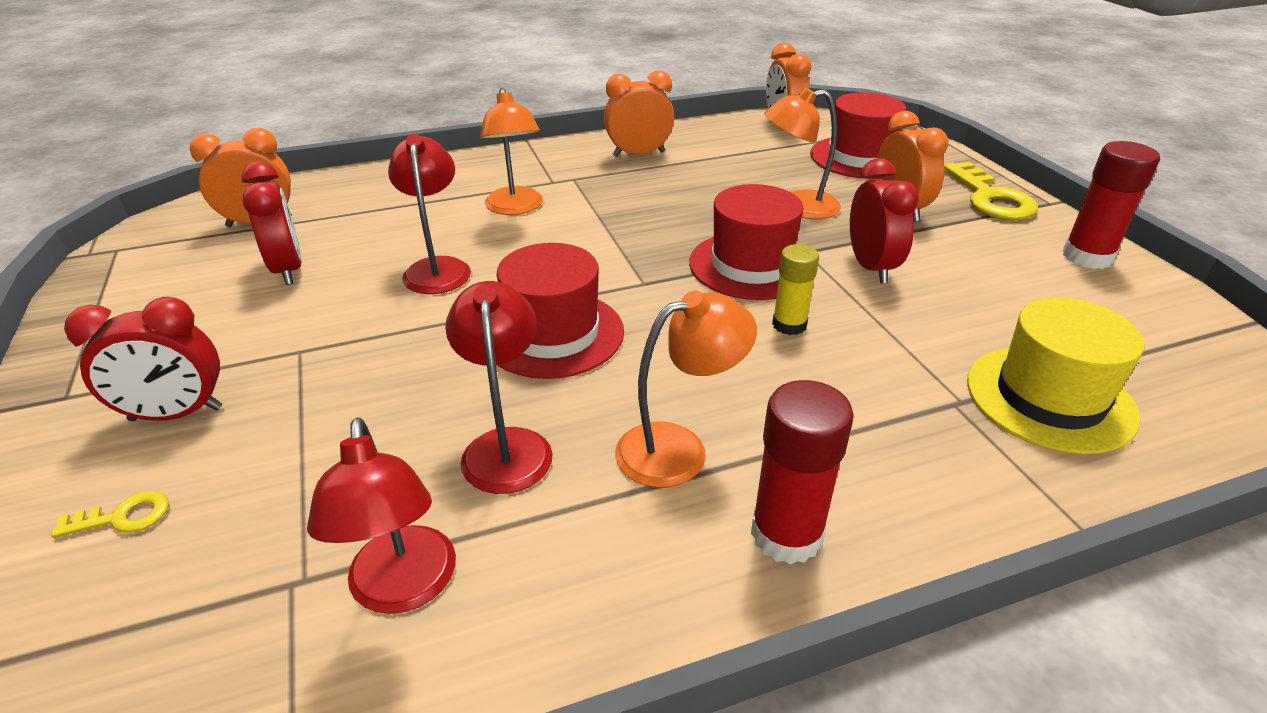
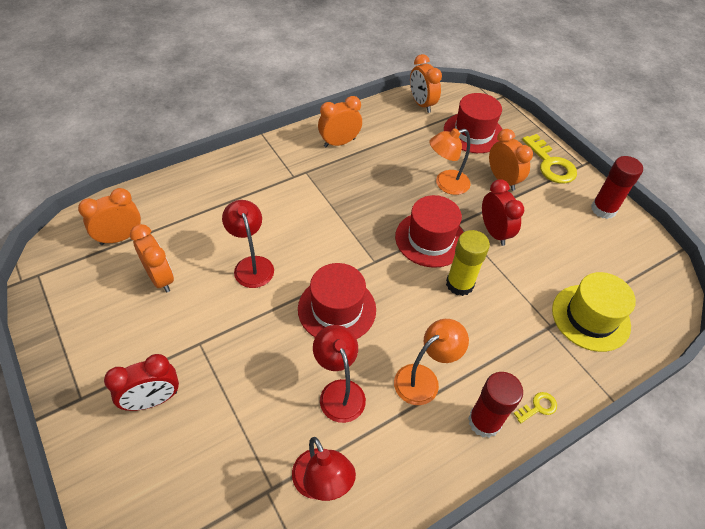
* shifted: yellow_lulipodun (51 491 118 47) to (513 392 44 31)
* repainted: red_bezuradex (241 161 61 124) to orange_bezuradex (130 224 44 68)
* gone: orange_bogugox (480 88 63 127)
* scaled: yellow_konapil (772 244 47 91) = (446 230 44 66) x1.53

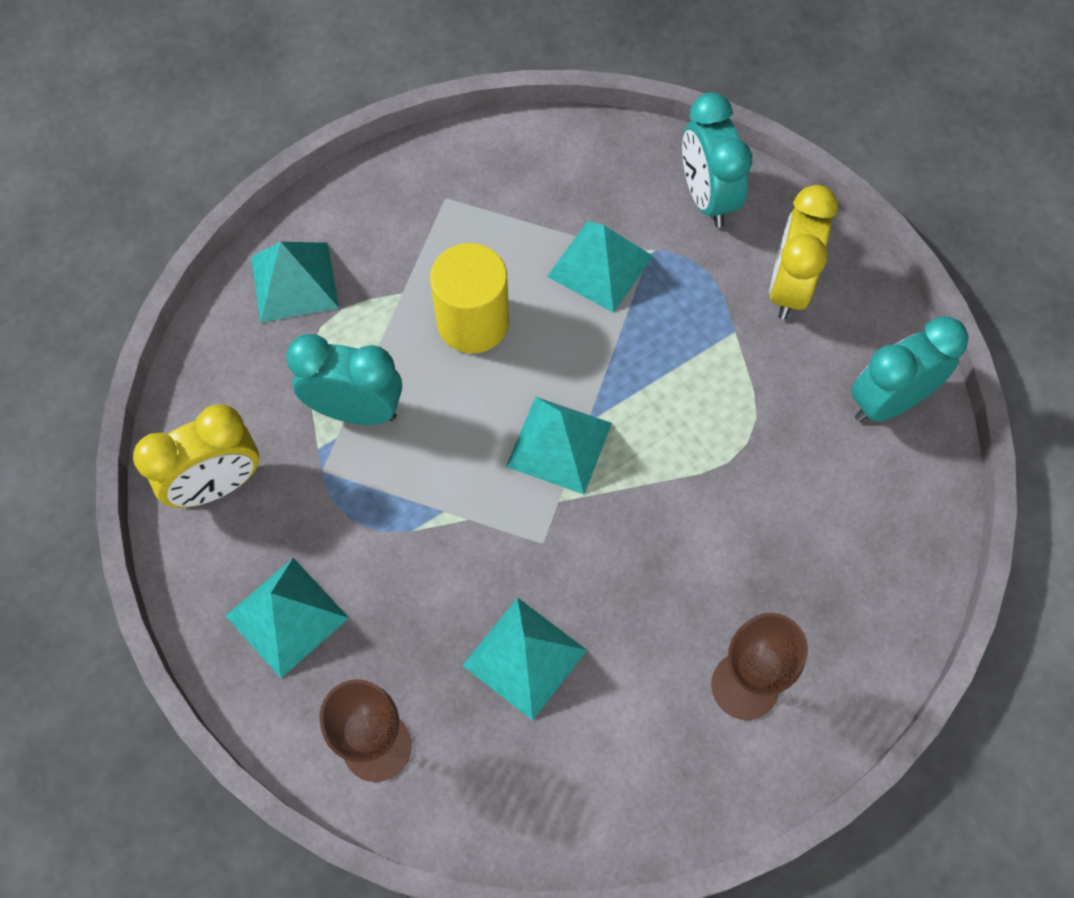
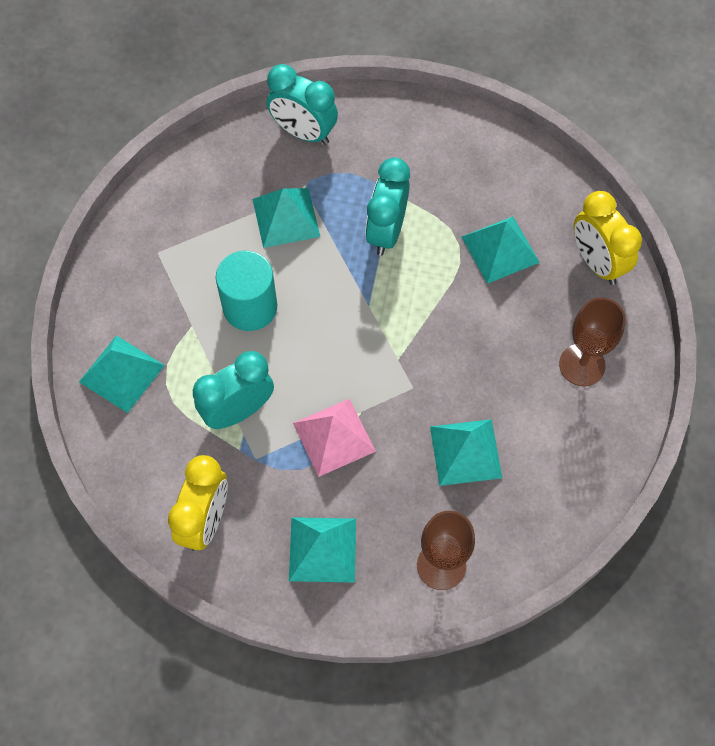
* repainted: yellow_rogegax (430 243 79 110) to turquoise_rogegax (216 251 61 80)
* shifted: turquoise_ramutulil (506 397 106 97) to (462 216 78 68)
* shifted: yellow_bezuradex (769 185 69 135) to (574 191 68 94)
* shifted: turquoise_bezuradex (852 316 117 106) to (365 157 45 99)
* new: pink_ramutulil (293 399 83 78)

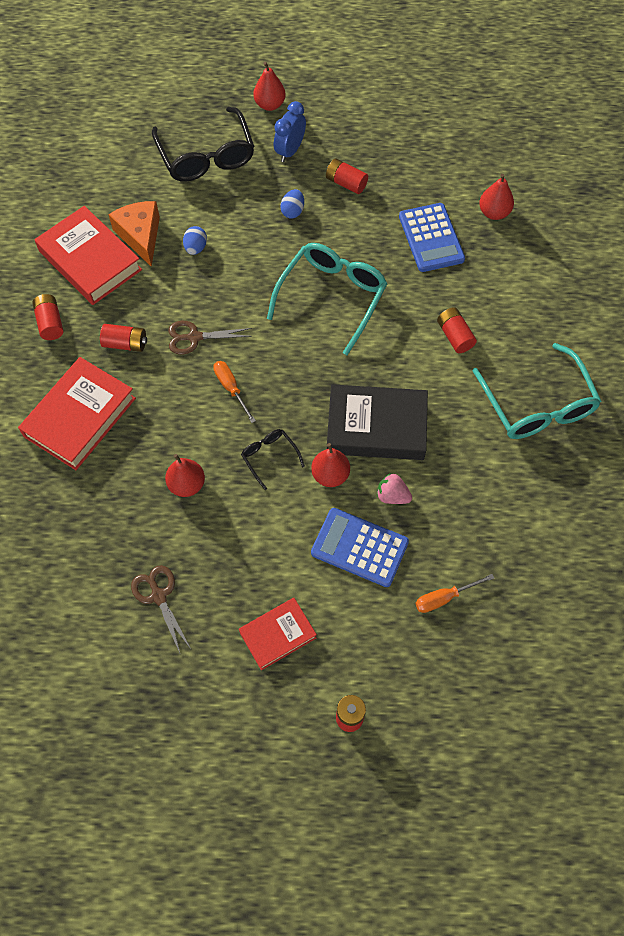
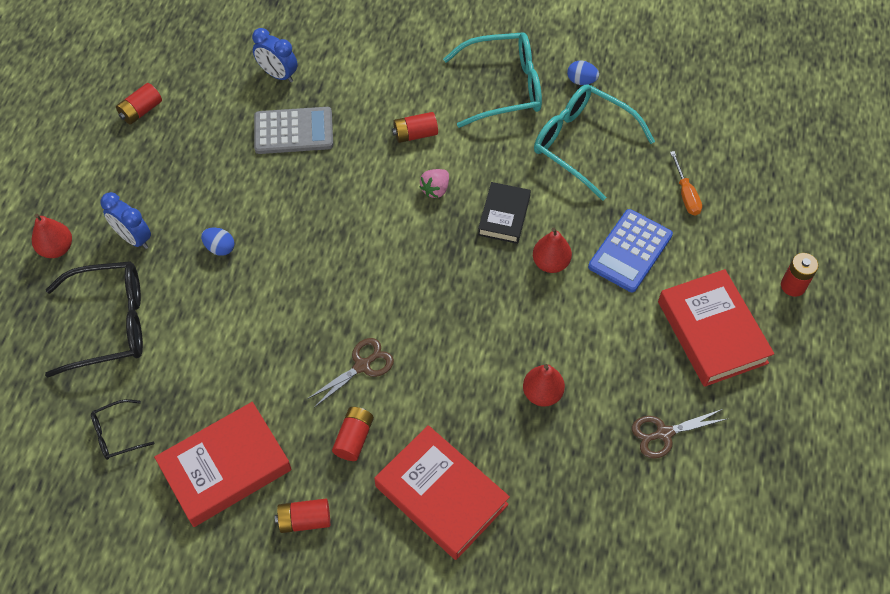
* gone: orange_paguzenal (108 201 52 66)
* rotated: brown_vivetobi (168 321 84 34) = (307 338 87 70) 135 degrees counterclockwise
* shifted: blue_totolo (183 226 24 29) to (567 60 32 25)
* gone: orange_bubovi (213 361 43 62)
* scaled: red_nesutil (239 598 78 72) = (658 269 116 118) x1.66
* shifted: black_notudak (241 429 64 61) to (91 399 63 61)
* shifted: turquoise_notudak (267 243 121 112) to (534 84 121 117)
* shifted: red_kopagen (326 158 42 36) to (116 83 46 41)
* scaled: black_nesutil (327 384 101 76) = (478 182 53 62) x0.60
* shifted: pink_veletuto (377 473 35 31) to (419 169 30 29)
* repainted: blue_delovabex (399 203 66 69) to grey_delovabex (254 107 79 47)
* swapped: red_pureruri (479 174 35 46) to blue_bezuradex (252 28 46 55)

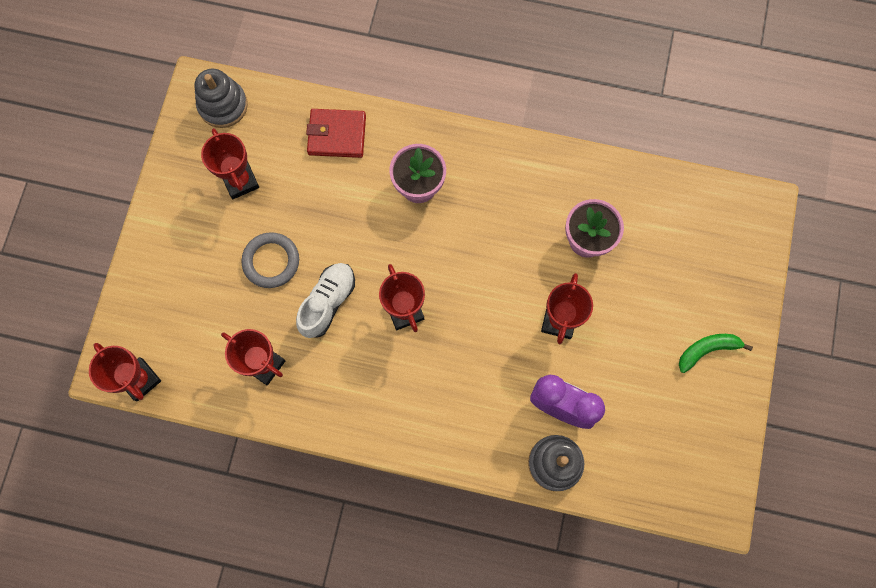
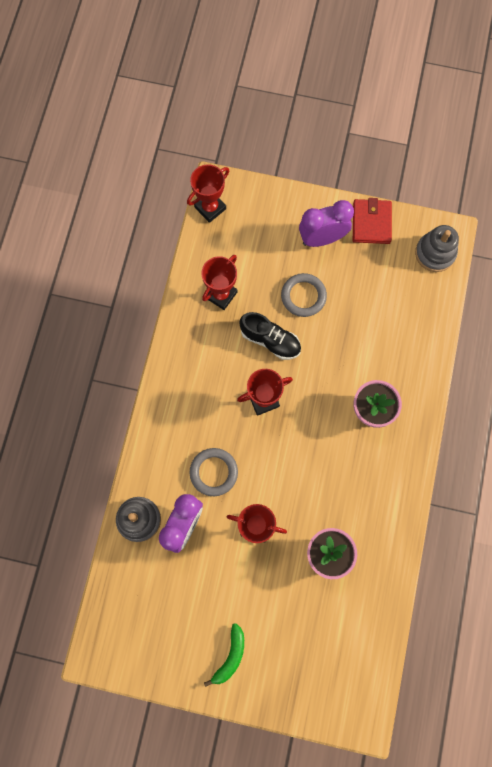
* gone: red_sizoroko (201 128 58 71)
* repainted: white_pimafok (296 263 59 75) to black_pimafok (239 312 62 48)
* shifted: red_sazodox (306 109 60 49) to (353 198 39 46)
* rotated: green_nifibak (679 334 74 39) = (204 623 40 64) 45 degrees clockwise
* new: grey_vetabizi (190 448 48 48)
* new: purple_bezuradex (299 200 55 47)

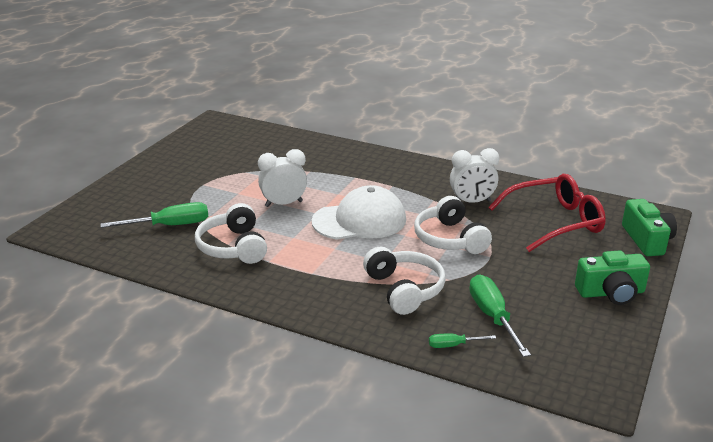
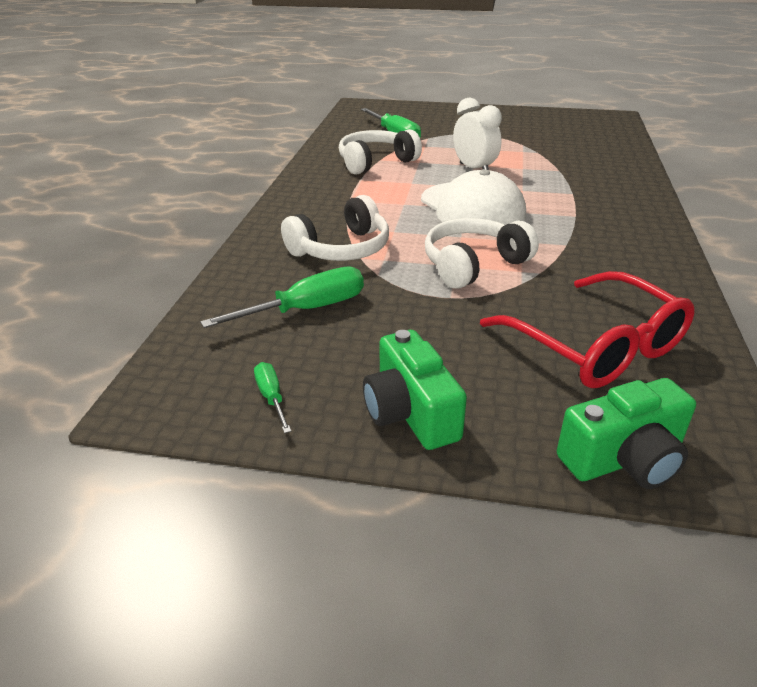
* shifted: green_bubovi (429 334 67 14) to (254 362 37 71)
* gone: white_bezuradex (450 148 49 55)

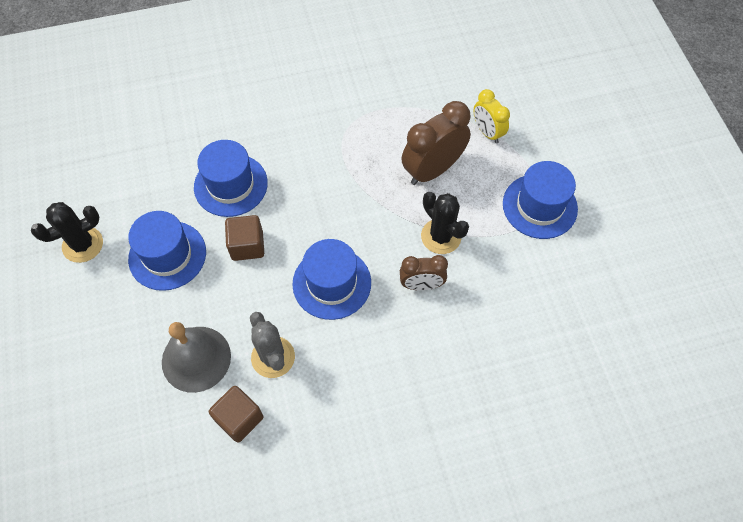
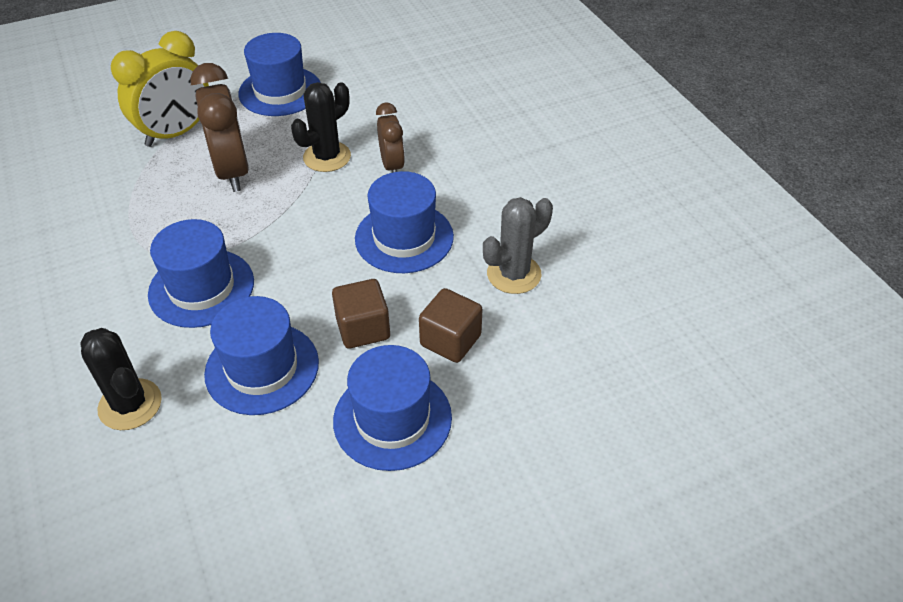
* shifted: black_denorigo (31 202 72 61) to (80 328 82 102)
* gone: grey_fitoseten (162 322 69 71)
* shifted: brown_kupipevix (209 386 55 57) to (419 288 64 75)
* rotated: brown_bezuradex (401 101 70 84) = (190 63 59 129) 150 degrees counterclockwise
* scaled: yellow_bezuradex (474 89 36 54) = (111 31 98 116) x1.67
* new: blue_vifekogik (148 219 106 109)

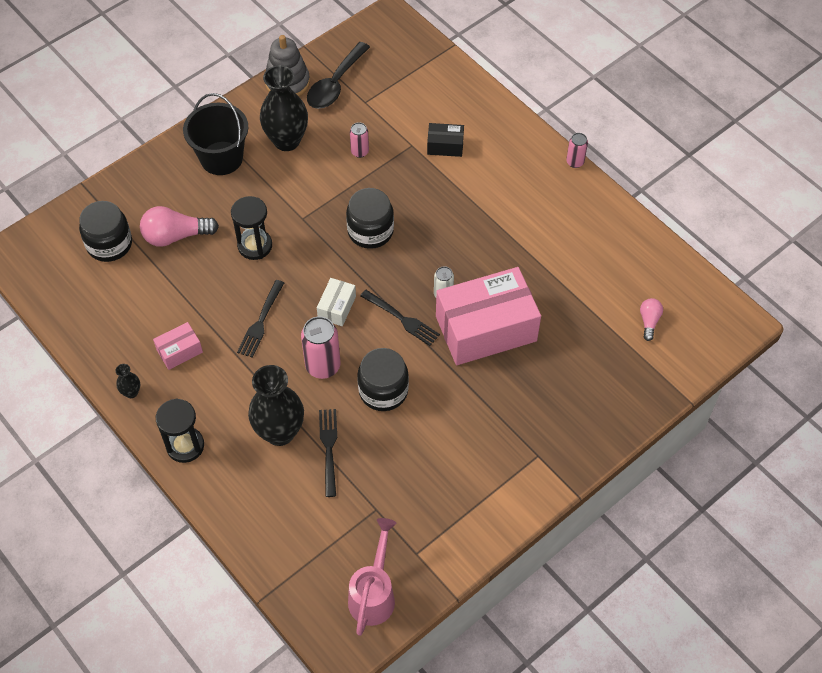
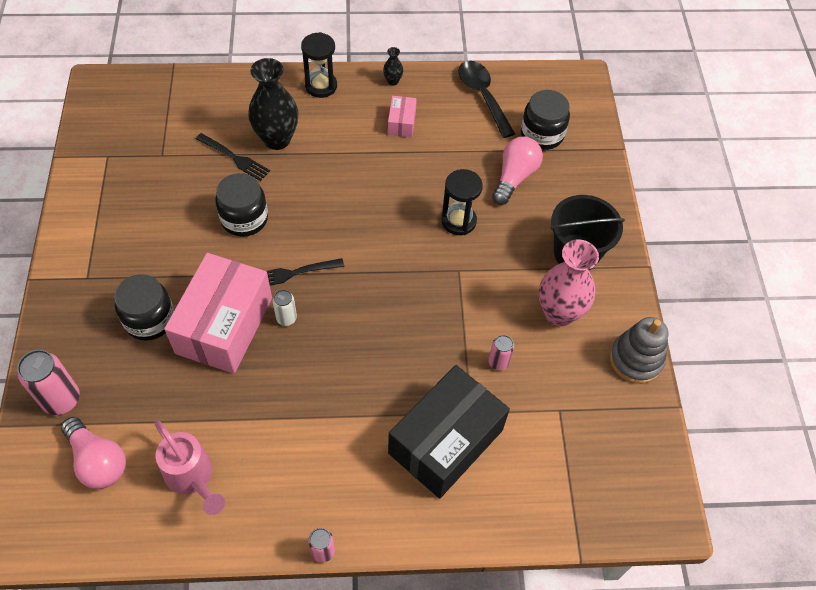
* gone: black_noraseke (237 280 47 78)
* repainted: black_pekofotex (260 65 48 86) to pink_pekofotex (539 240 60 86)
* shifted: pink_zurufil (301 316 39 63) to (17 350 63 65)
* shifted: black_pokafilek (307 42 63 67) to (458 60 57 78)
* gone: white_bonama (317 278 39 48)
* shifted: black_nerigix (346 188 48 61) to (114 274 60 67)
* shifted: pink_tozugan (348 518 48 118) to (154 420 71 95)
* scaled: black_bonama (427 123 37 34) = (388 365 122 134) x2.27
* scaled: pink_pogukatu (640 298 23 43) = (61 417 65 72) x1.81

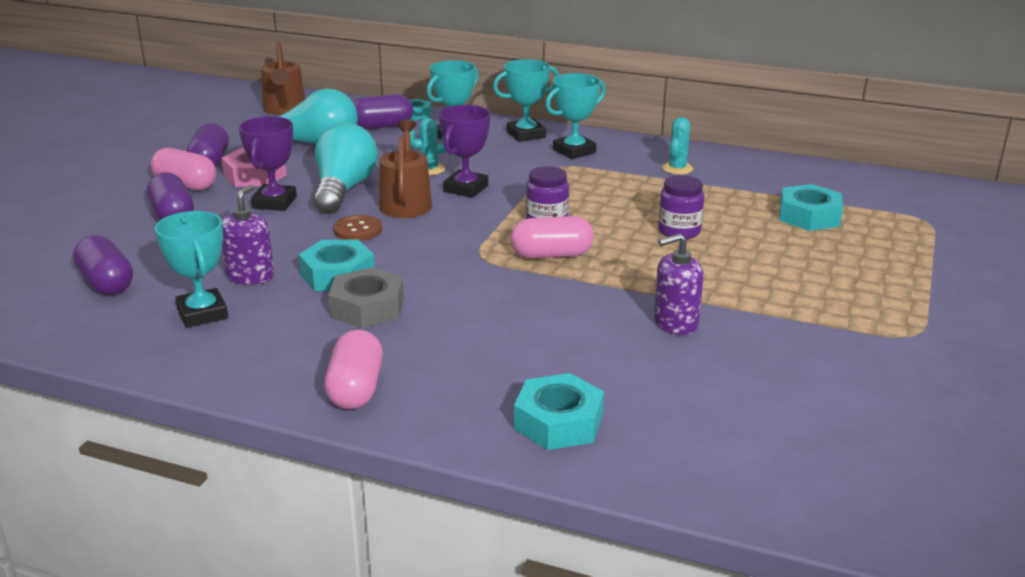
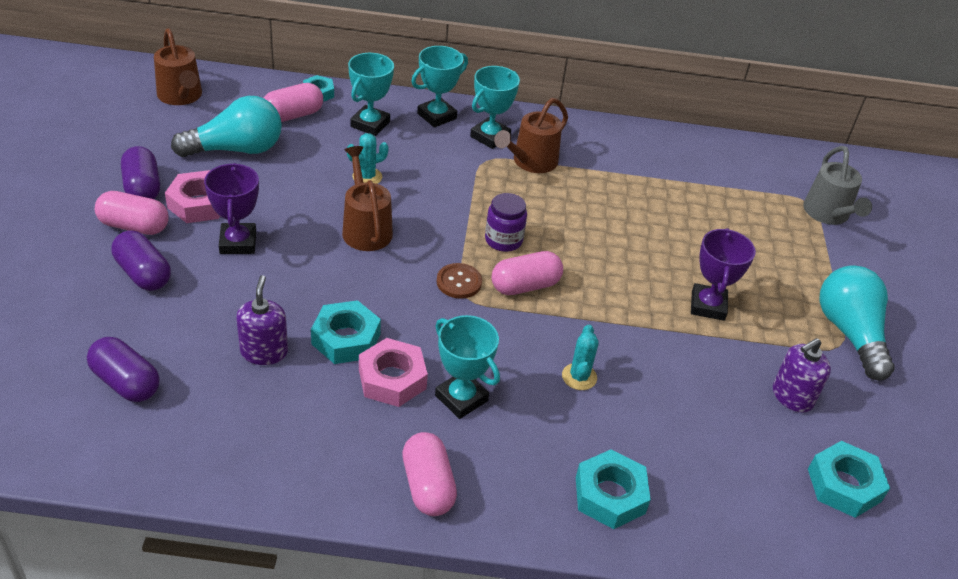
* shifted: turquoise_sizoroko (155 211 73 117) to (435 315 65 104)
* shifted: turquoise_pogukatu (313 123 65 91) to (819 265 76 116)
* repainted: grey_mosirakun (328 267 76 61) to pink_mosirakun (359 338 69 69)
* shifted: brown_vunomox (334 215 48 26) to (437 263 45 36)
* repainted: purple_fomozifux (353 94 60 35) to pink_fomozifux (264 83 59 39)
* shifted: purple_sizoroko (439 105 51 93) to (691 228 65 93)
* shifted: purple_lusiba (654 233 50 102) to (773 338 58 75)
* gone: purple_nerigix (658 175 46 64)
* shifted: turquoise_denorigo (662 117 31 58) to (562 325 37 65)
* shifted: turquoise_mosirakun (779 184 64 47) to (808 441 82 77)
* new: brown_tozugan (494 98 74 75)
* new: grey_tozugan (803 146 69 79)

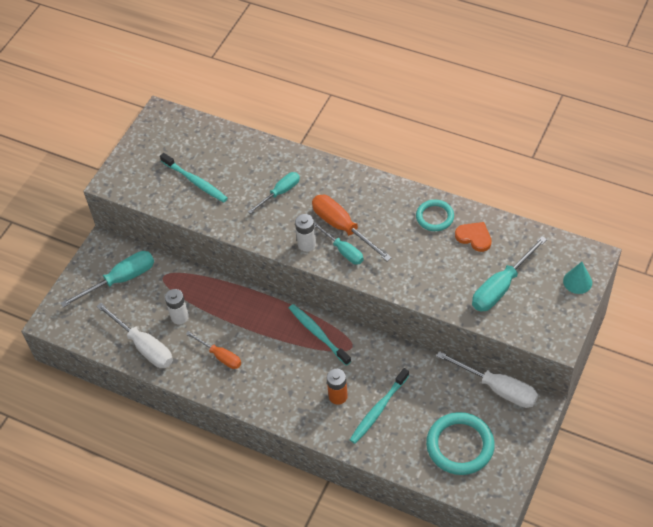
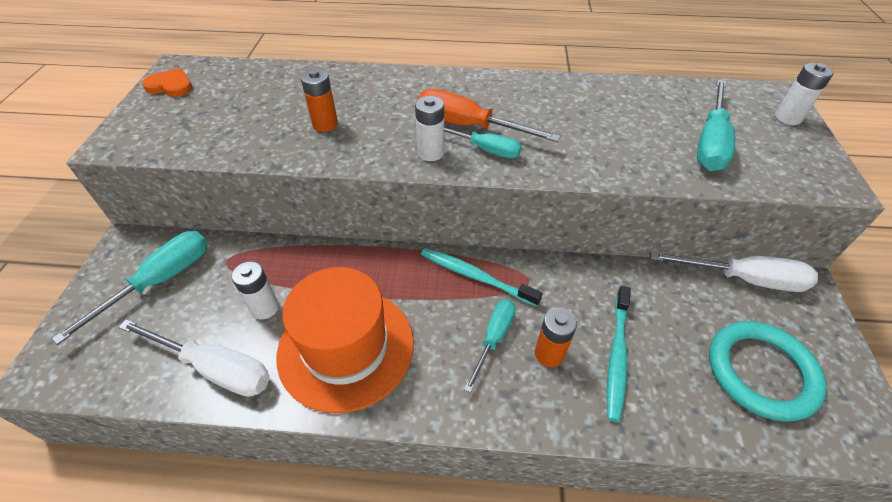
* gone: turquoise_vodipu (160 153 68 49)
* swapped: orange_bubovi (186 331 55 38) to orange_vifekogik (276 267 138 146)
* shifted: turquoise_bubovi (248 172 52 42) to (464 300 52 93)
* gone: turquoise_vetabizi (416 200 38 31)
* shifted: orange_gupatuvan (455 222 37 30) to (142 68 50 29)
* swapped: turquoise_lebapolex (563 262 29 32) to white_kopagen (775 63 59 62)
* new: orange_kopagen (301 69 37 63)

